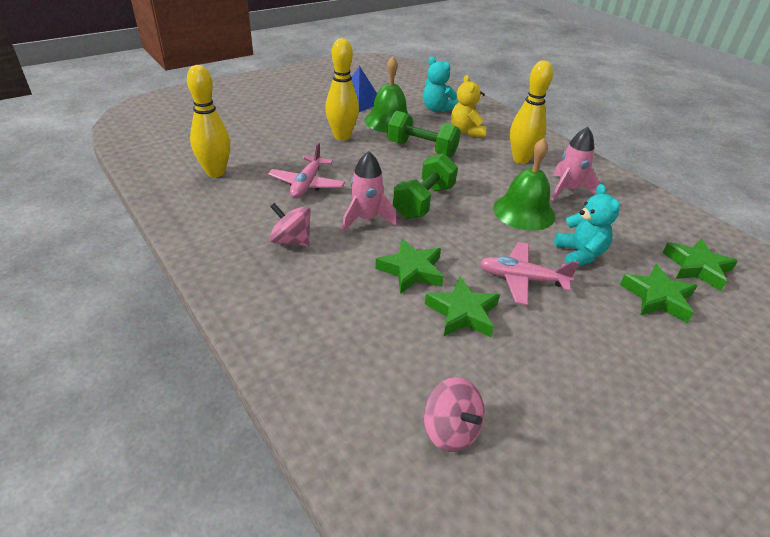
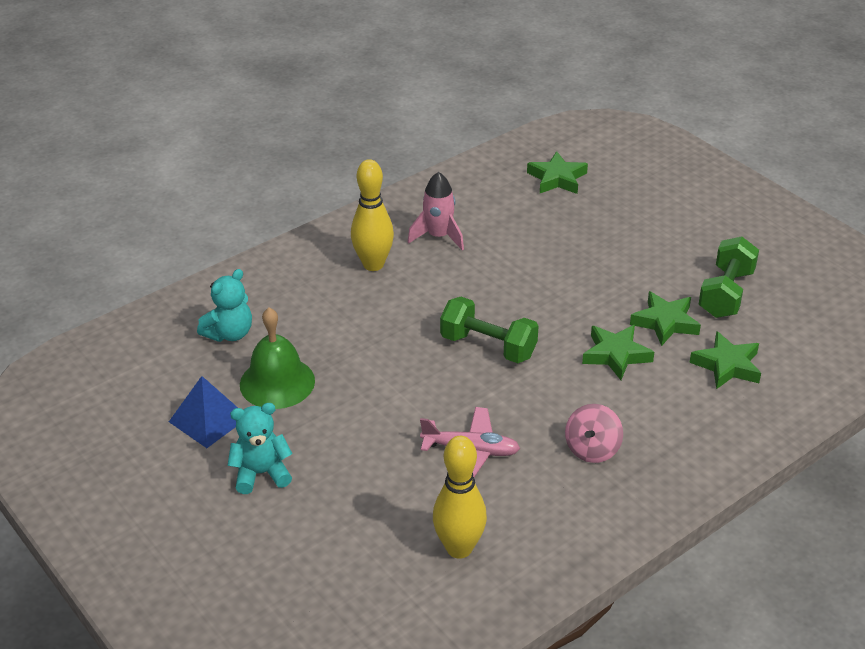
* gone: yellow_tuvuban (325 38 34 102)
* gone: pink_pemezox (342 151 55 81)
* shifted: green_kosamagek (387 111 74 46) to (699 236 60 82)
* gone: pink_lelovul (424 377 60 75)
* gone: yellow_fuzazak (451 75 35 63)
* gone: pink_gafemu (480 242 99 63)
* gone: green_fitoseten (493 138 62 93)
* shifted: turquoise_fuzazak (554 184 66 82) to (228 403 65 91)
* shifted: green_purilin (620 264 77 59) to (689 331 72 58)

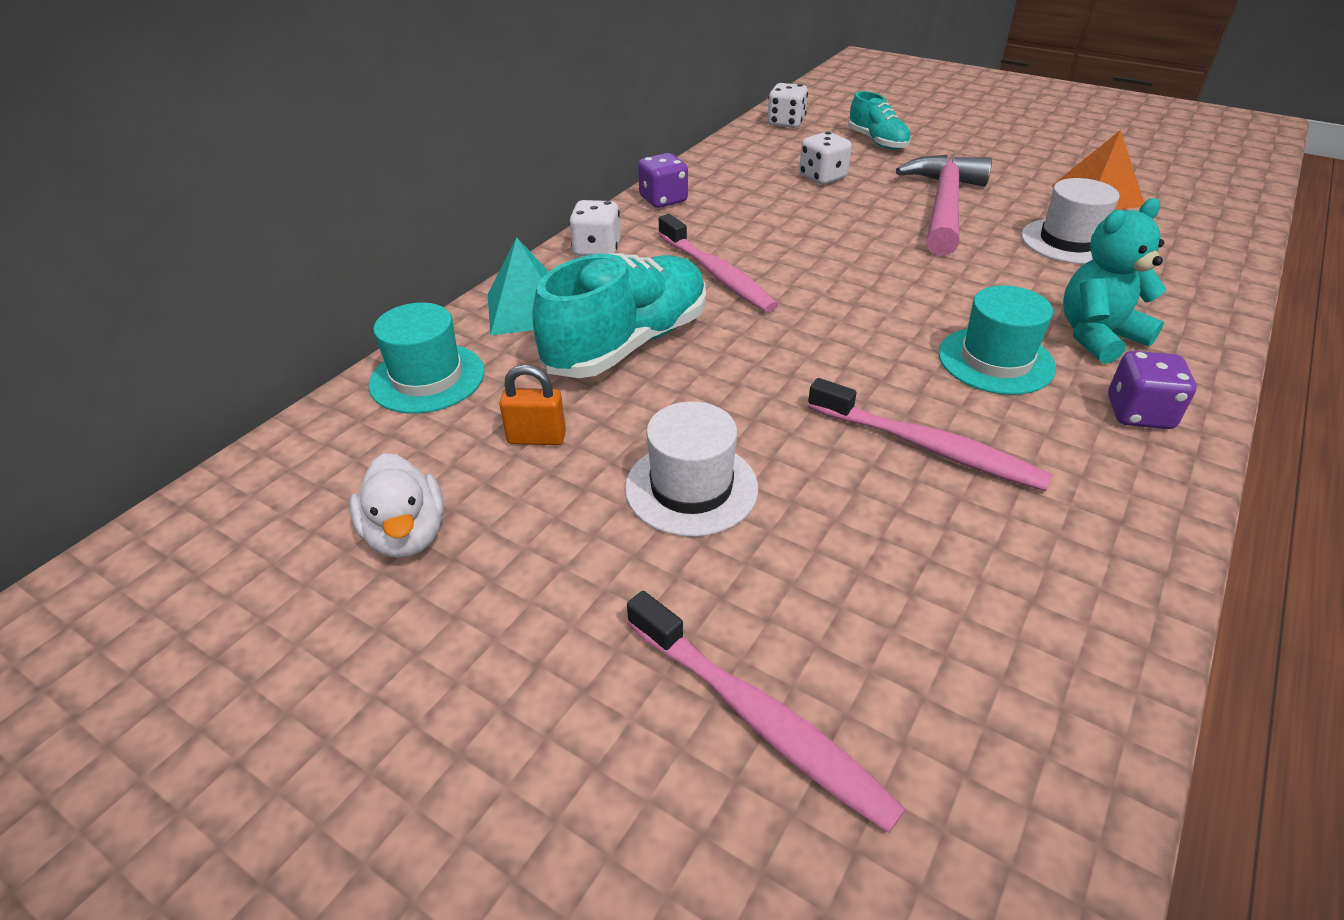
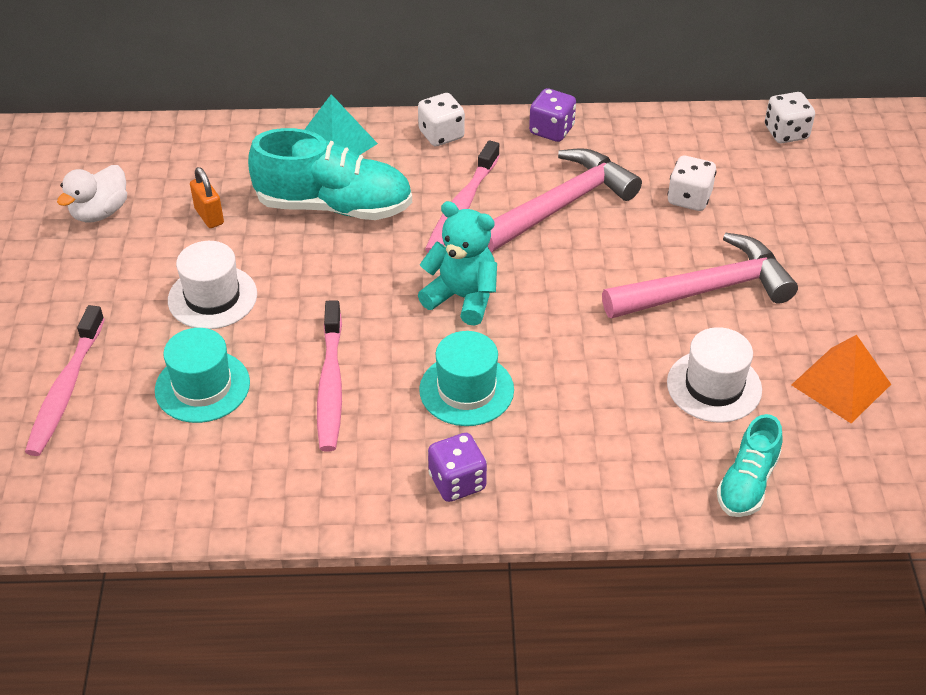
* shifted: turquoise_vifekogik (368 303 116 110) to (155 328 95 95)
* shifted: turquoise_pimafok (848 91 63 59) to (717 414 66 103)
* shifted: turquoise_fuzazak (1063 198 104 166) to (418 201 79 125)
* new: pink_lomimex (487 148 155 104)

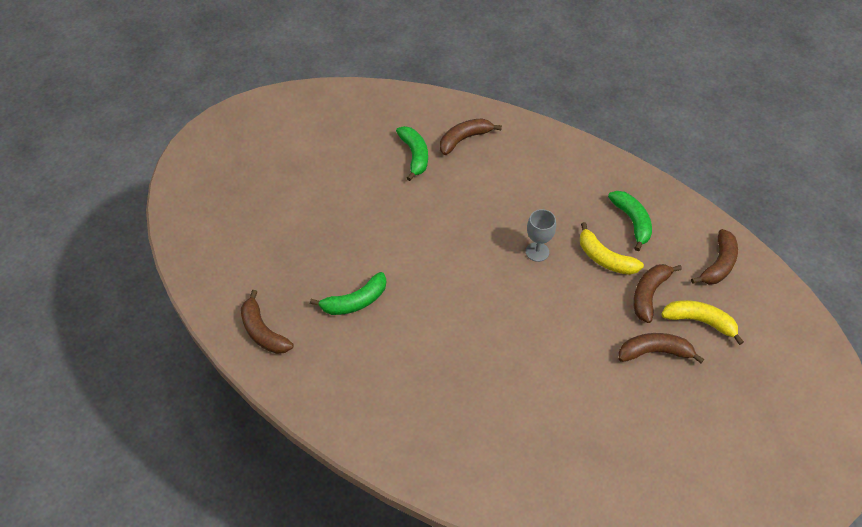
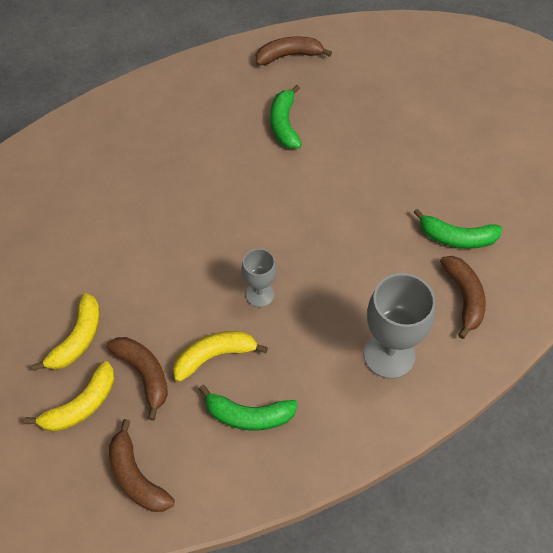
* repainted: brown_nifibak (619 333 85 30) to yellow_nifibak (32 293 68 78)
* new: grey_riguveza (364 273 71 106)

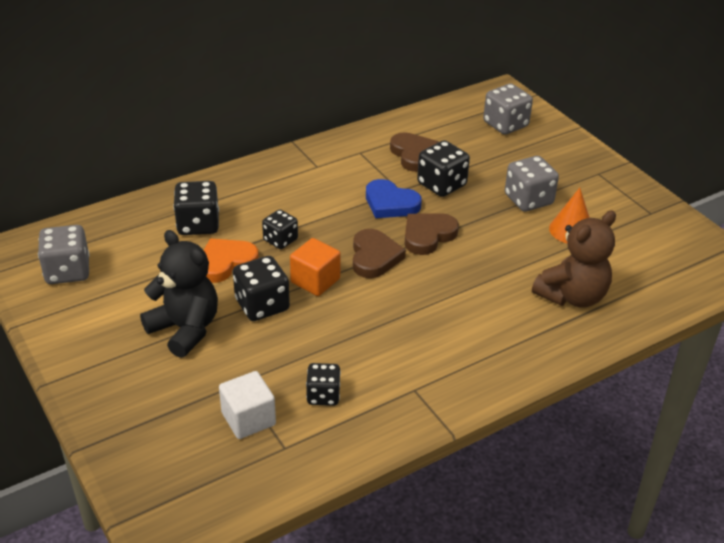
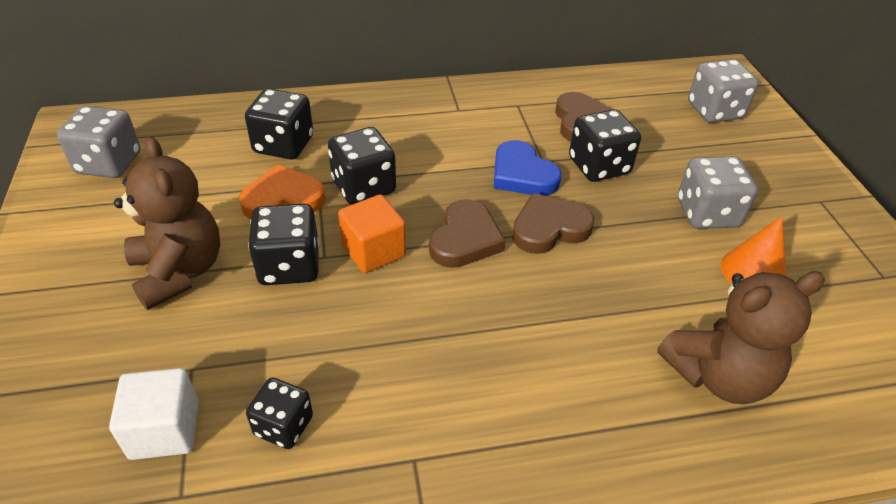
* repainted: black_fuzazak (140 230 78 128) to brown_fuzazak (114 136 106 174)
* scaled: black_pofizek (262 209 36 40) = (328 127 68 78) x1.54

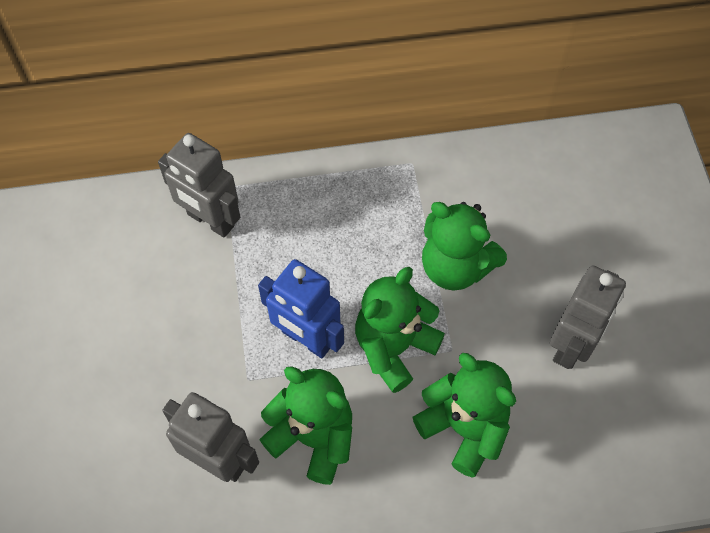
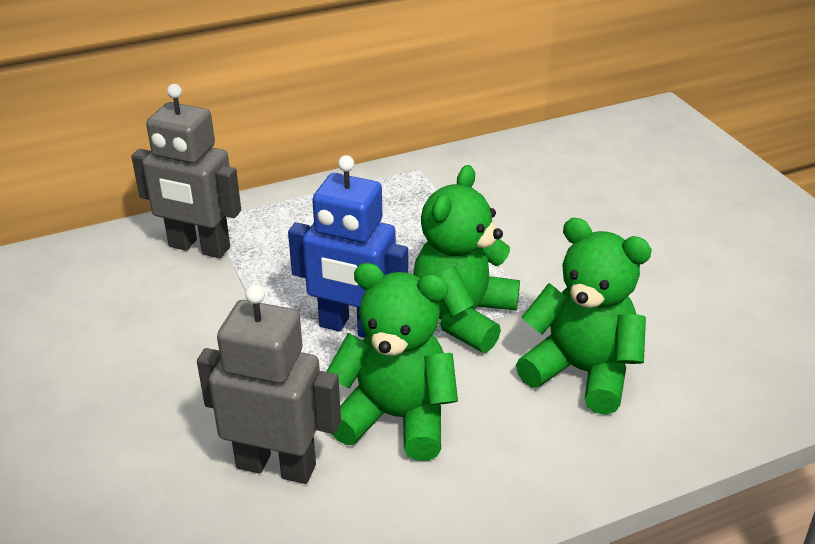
* gone: green_fuzazak (422 202 85 89)
* gone: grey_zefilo (550 266 76 103)

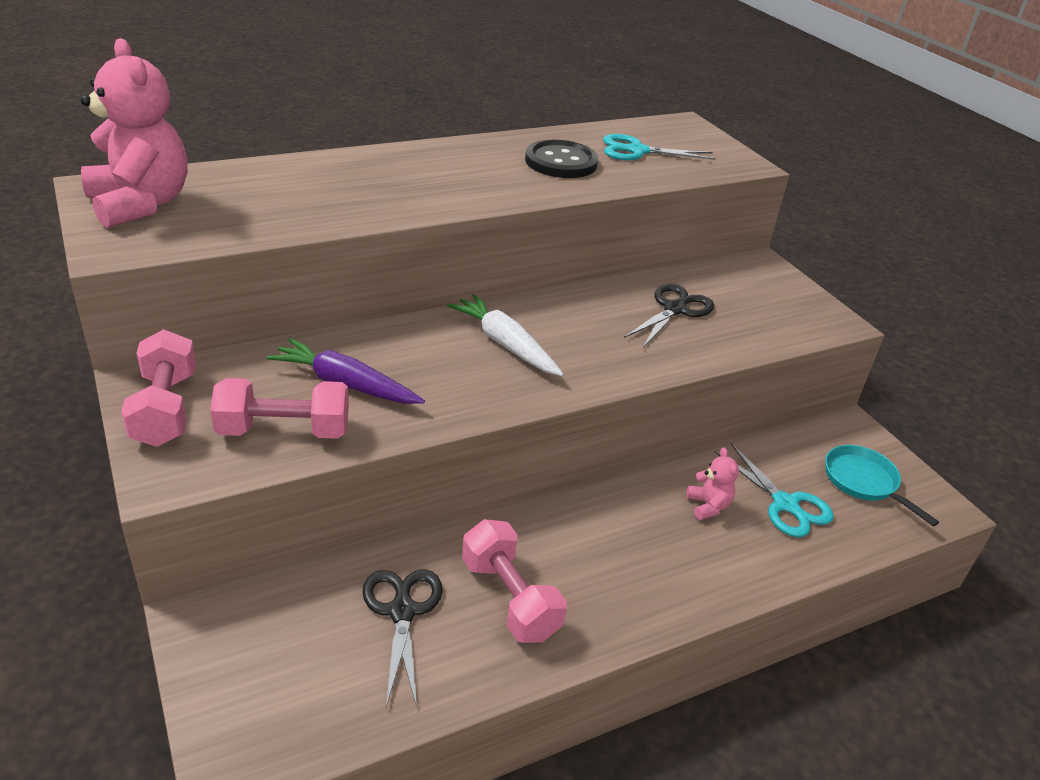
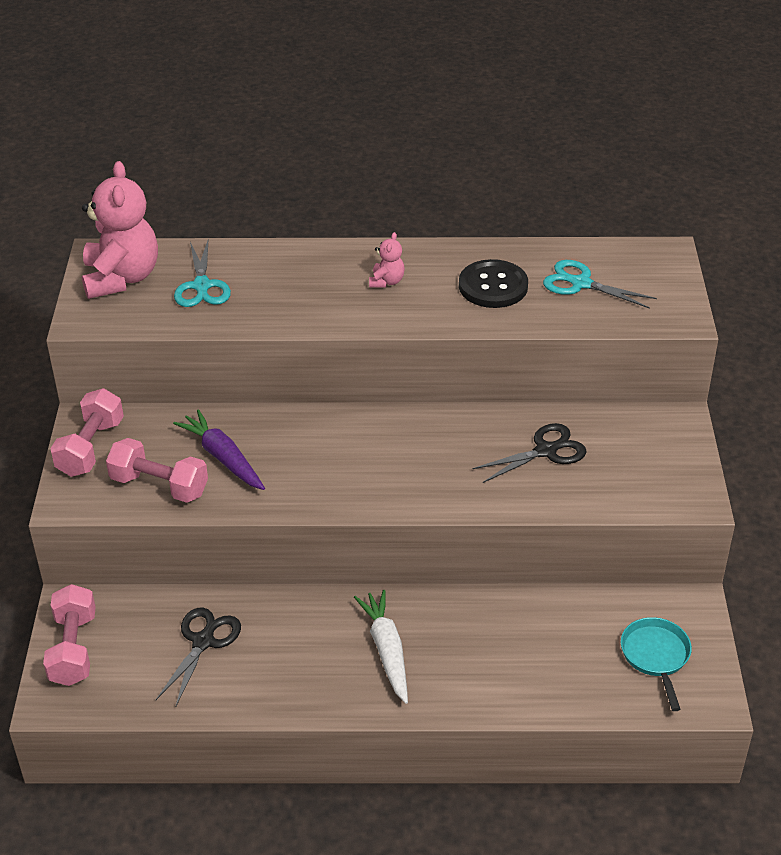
* shifted: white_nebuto (447 294 117 82) to (354 590 54 114)
* shifted: pink_kosamagek (462 519 105 124) to (43 584 53 102)
* shifted: pink_fuzazak (686 448 53 72) to (369 232 36 56)
* shifted: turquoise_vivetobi (715 443 119 94) to (174 239 57 68)

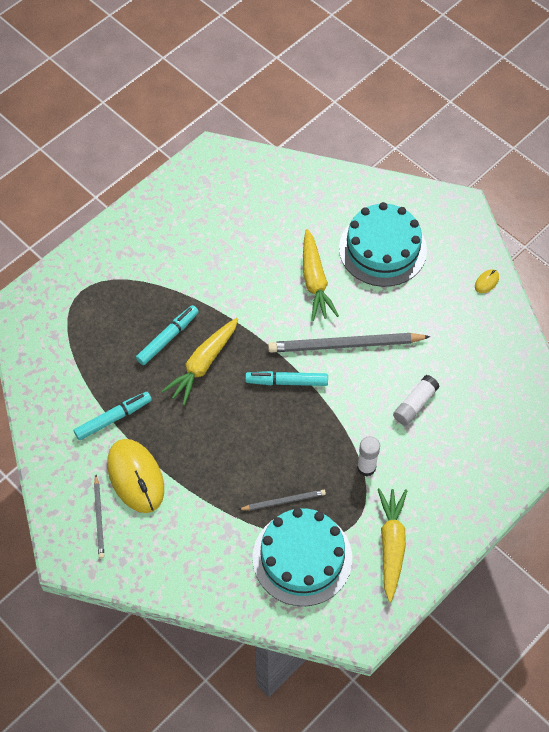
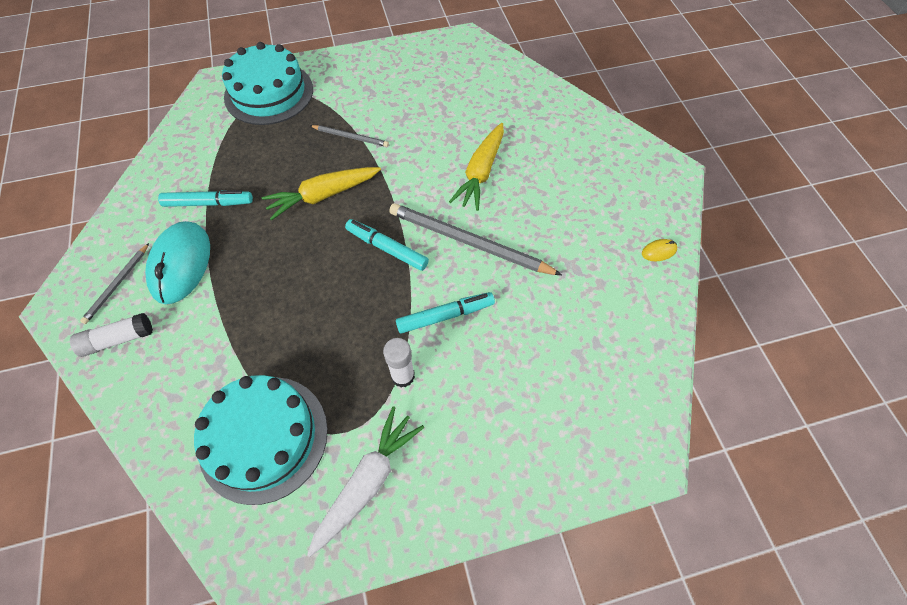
* repainted: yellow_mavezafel (107 439 57 74) to turquoise_mavezafel (145 221 65 83)
* shifted: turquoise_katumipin (136 305 63 60) to (396 292 99 42)
* shifted: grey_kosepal (239 490 87 20) to (310 125 79 22)
* shifted: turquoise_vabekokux (339 202 88 85) to (222 42 91 83)
* repainted: yellow_nebuto (378 488 30 114) to white_nebuto (307 406 117 151)
* shifted: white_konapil (393 375 46 50) to (70 313 83 44)

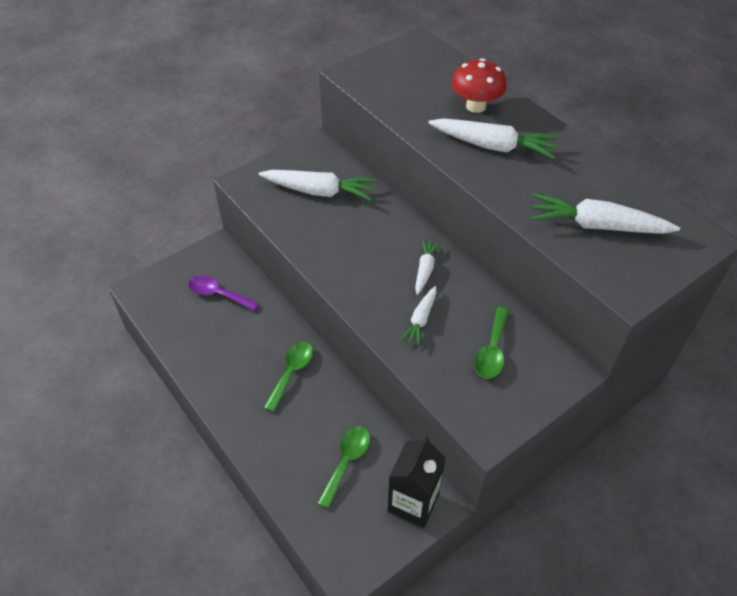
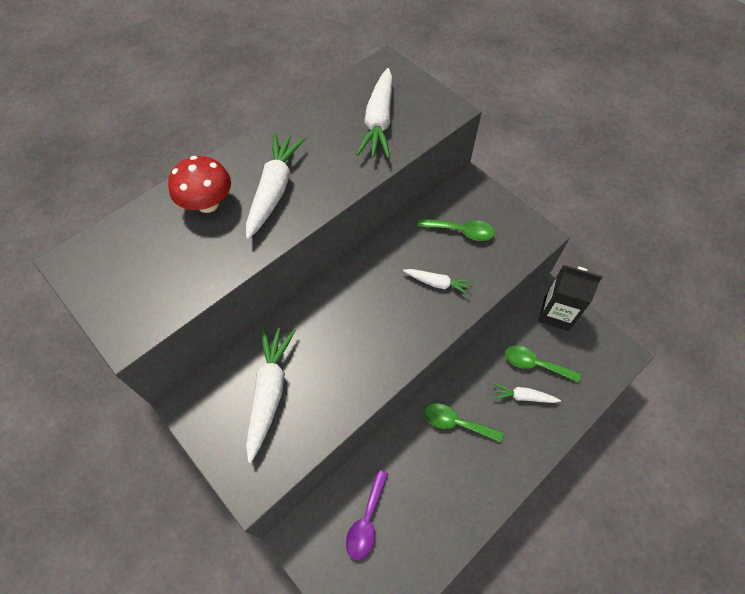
* shifted: white_nebuto (415 239 25 56) to (493 383 68 20)

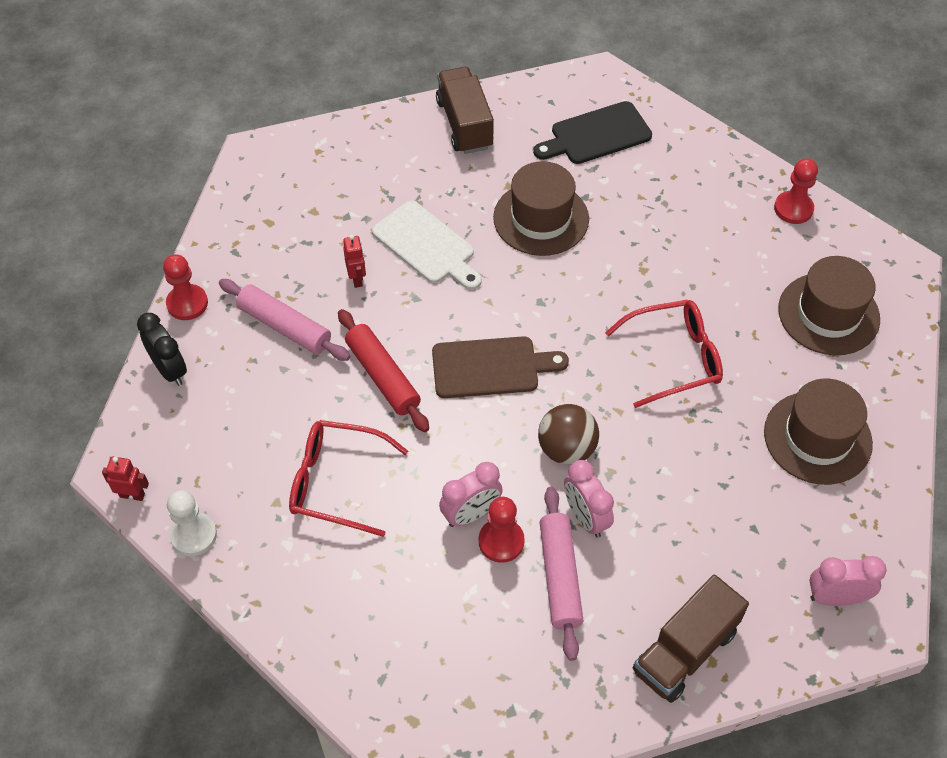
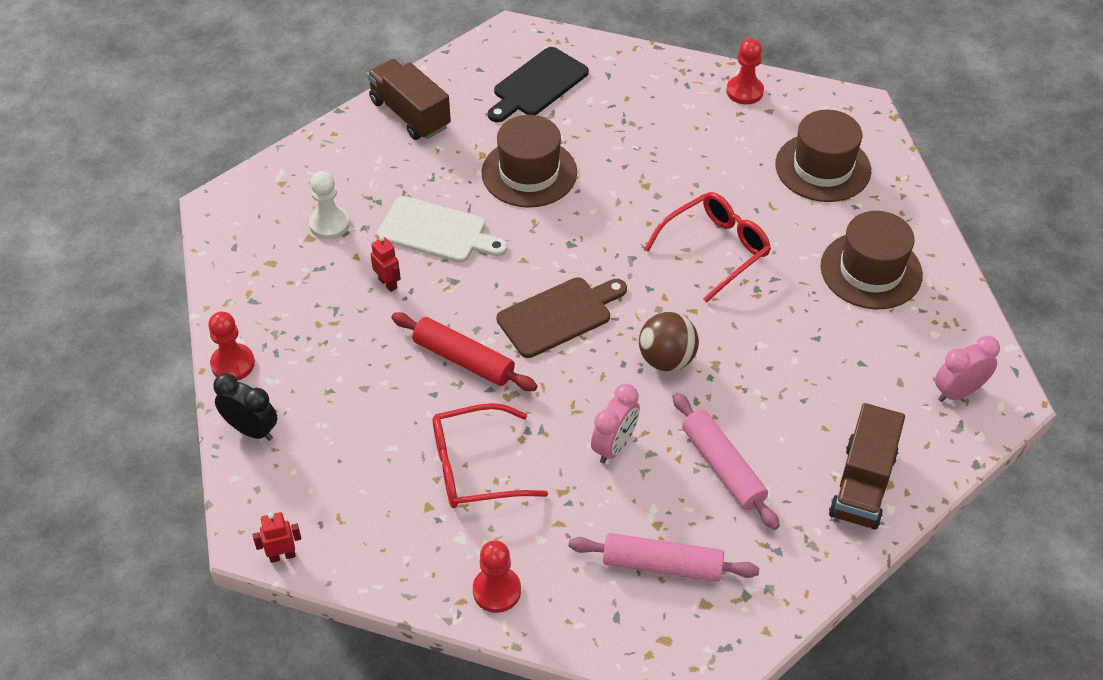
* shifted: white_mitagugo (167 490 50 66) to (309 171 41 68)
* shifted: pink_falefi (219 279 131 82) to (569 533 190 49)
* shifted: red_mitagugo (479 497 46 66) to (473 540 48 73)
* gone: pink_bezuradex (564 460 50 78)

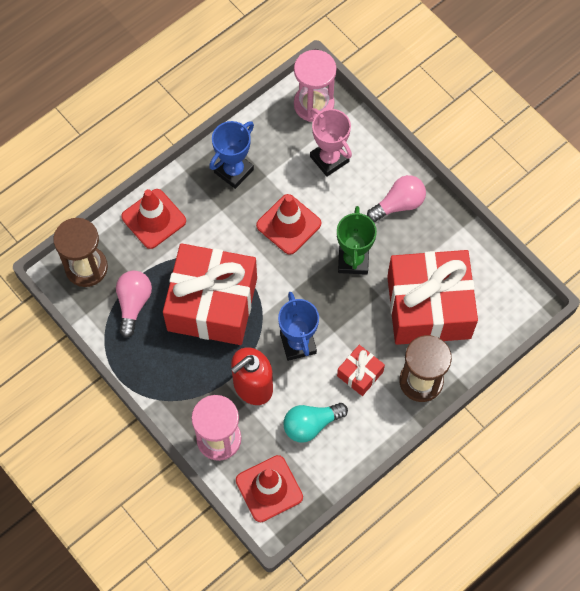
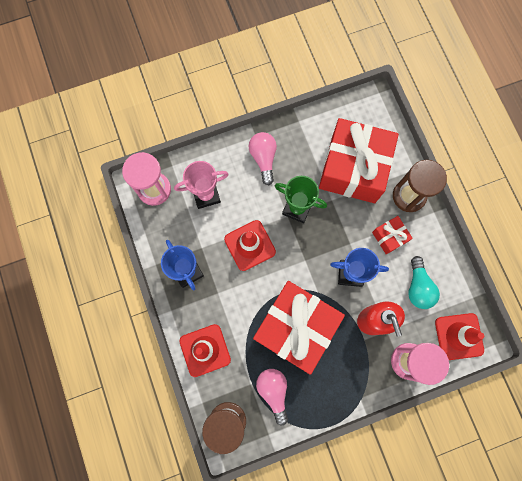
* rotated: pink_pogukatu (116 270 36 67) = (256 369 32 56) 45 degrees clockwise

